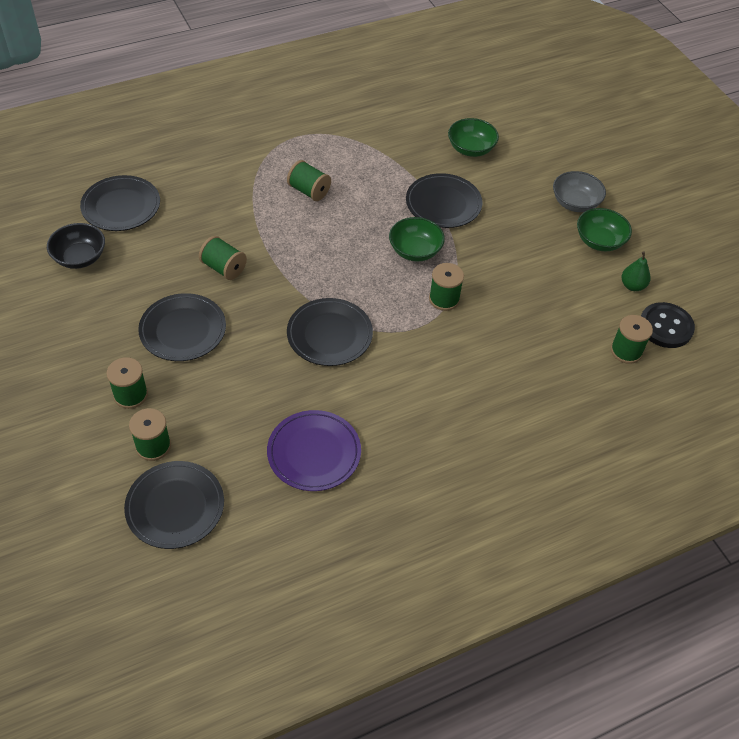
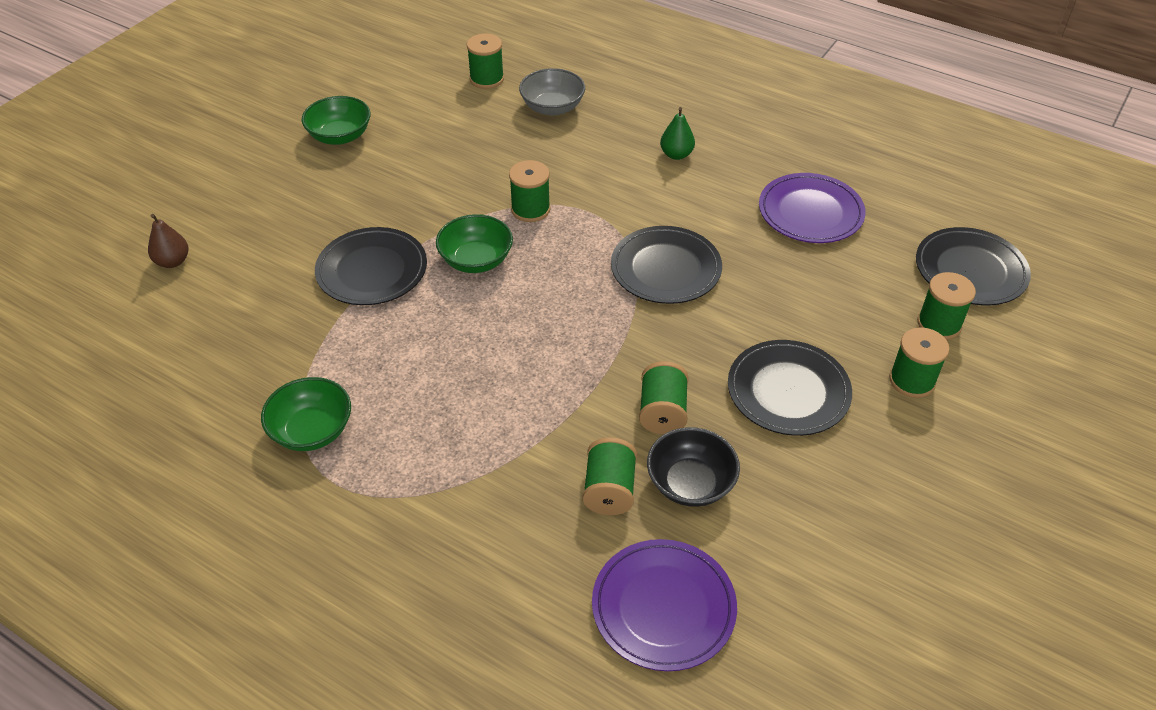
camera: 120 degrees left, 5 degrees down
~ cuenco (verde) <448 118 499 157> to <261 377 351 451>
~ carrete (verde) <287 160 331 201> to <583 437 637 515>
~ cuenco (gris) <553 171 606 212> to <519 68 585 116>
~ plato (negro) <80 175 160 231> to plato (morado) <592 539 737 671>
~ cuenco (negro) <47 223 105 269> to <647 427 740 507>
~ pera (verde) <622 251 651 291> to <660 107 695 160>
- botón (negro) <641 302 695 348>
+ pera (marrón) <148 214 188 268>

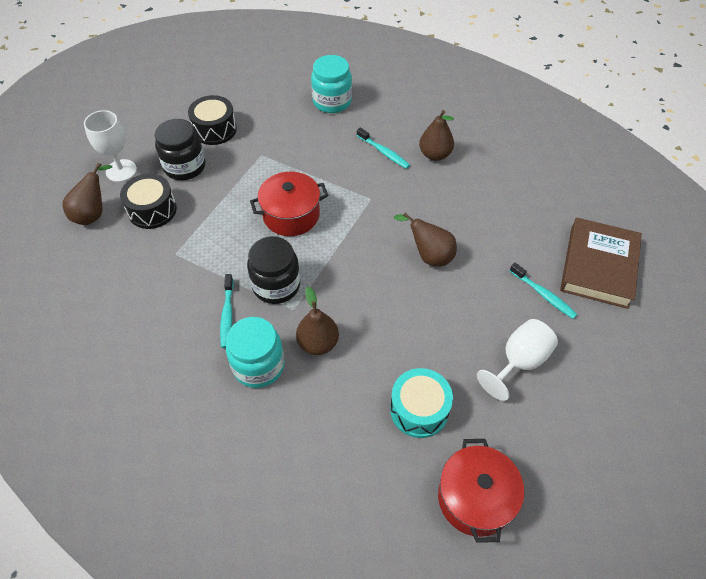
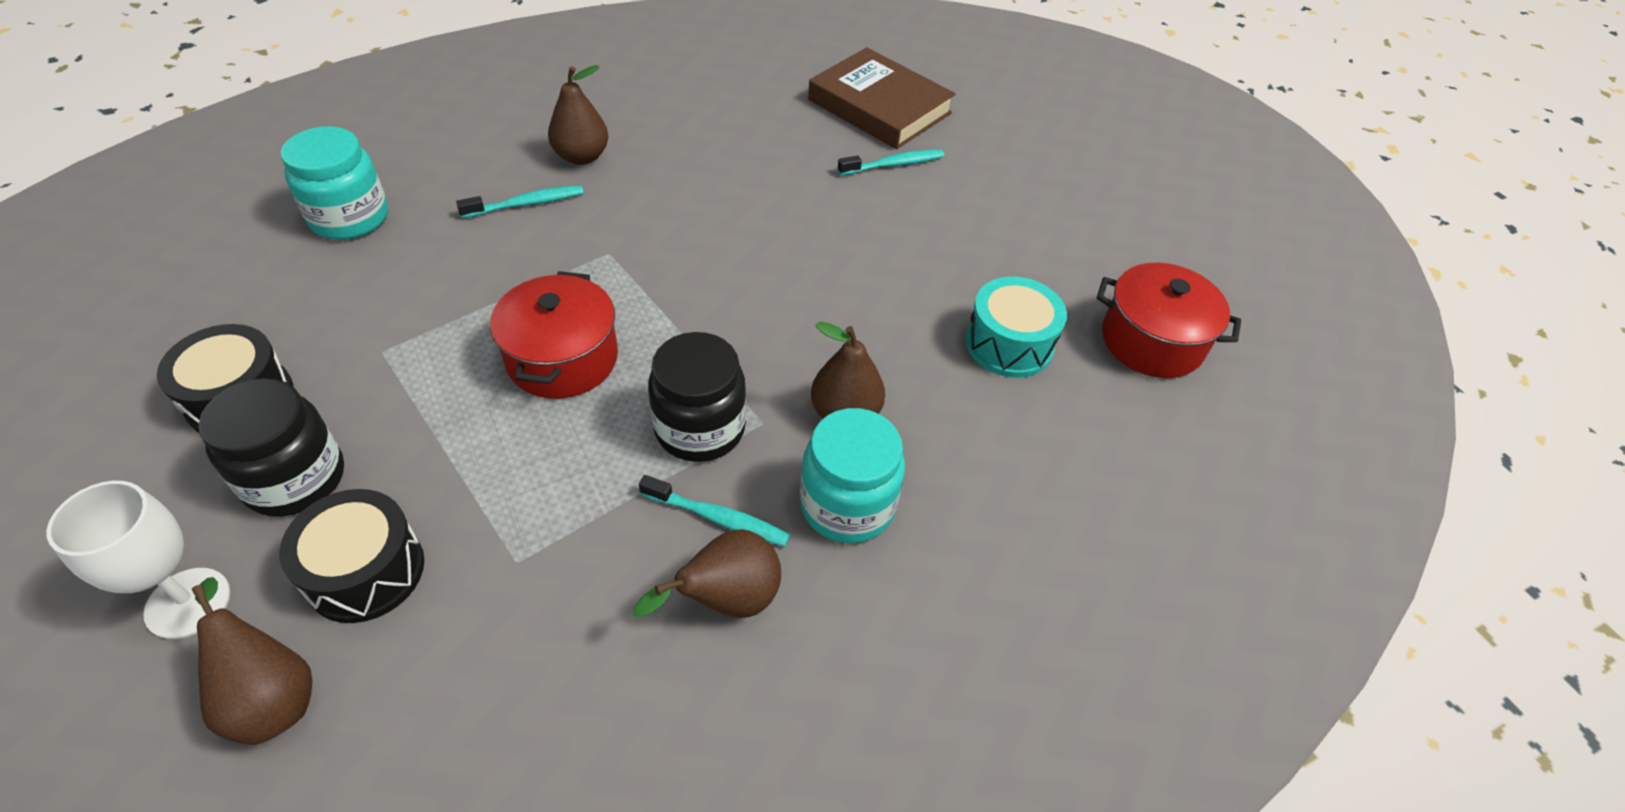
camera: 70 degrees left, 5 degrees down
~ pera (marrón) <394 213 457 266> to <633 529 781 618>
- copa (blanco) <477 319 558 401>

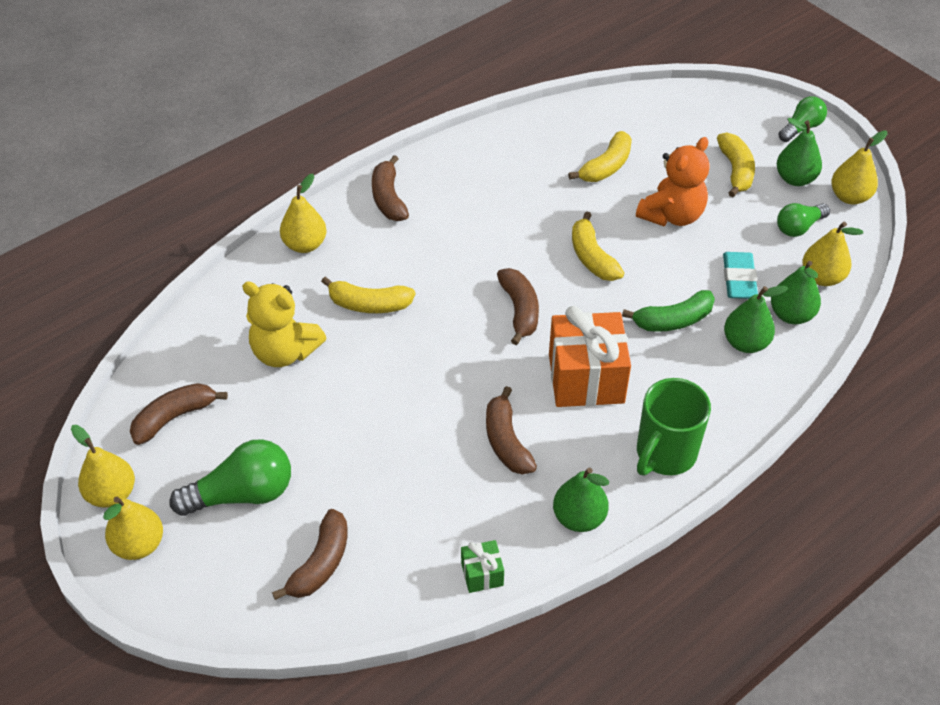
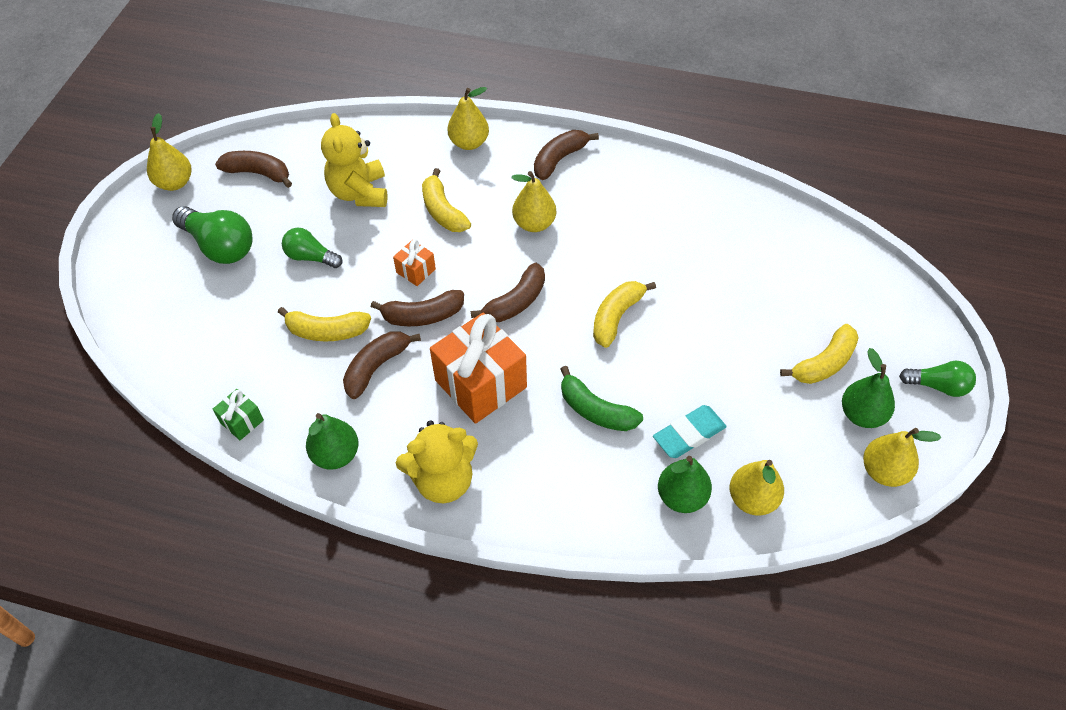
camera: 55 degrees right, 5 degrees up
~ plátano (amarillo) <568 131 632 182> to <278 307 371 341>
- osito (naranja) <636 137 709 226>
~ bombilla (verde) <777 203 830 237> to <282 227 342 268>
- pera (verde) <724 286 788 353>
~ taza (verde) <637 378 711 476> to osito (amarillo) <396 420 478 503>
~ pera (amarillo) <103 497 163 560> to <511 171 556 232>
~ plátano (marrón) <272 509 348 600> to <371 290 464 326>
+ regalo (naranja) <393 239 436 286>

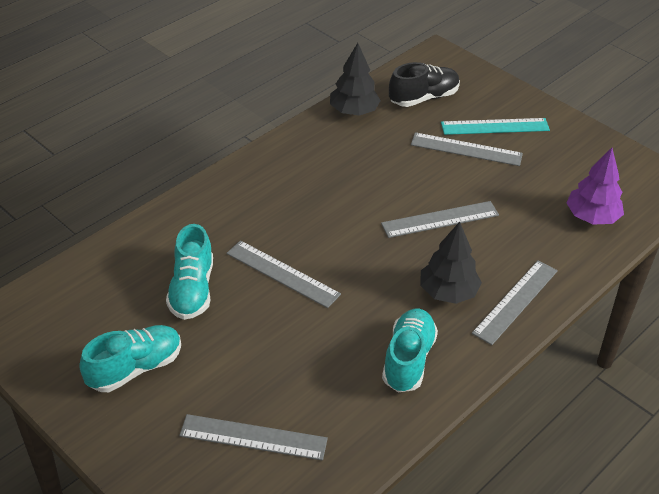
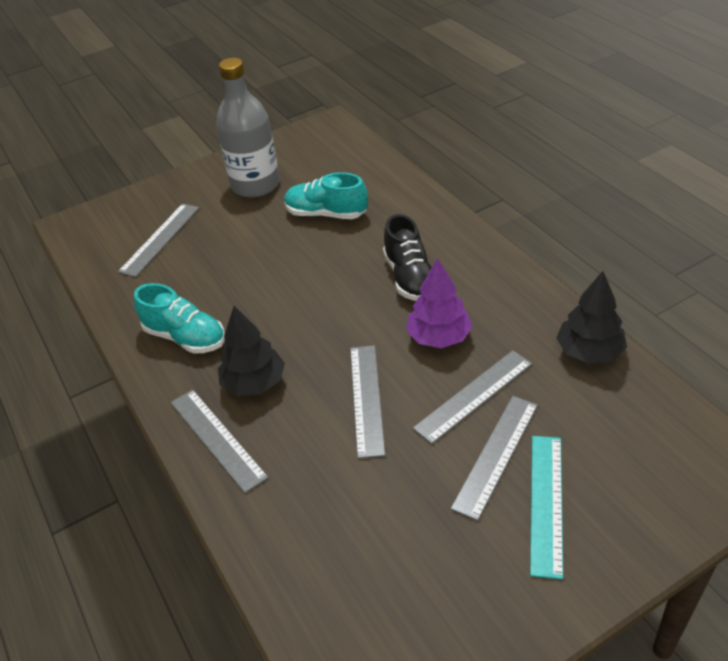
camera: 110 degrees right, 0 degrees up
~ zapato (negro) <389 62 460 107> to <383 214 432 301>
~ árbol (morado) <566 148 624 224> to <406 258 473 348>
~ regla (gris) <226 240 341 308> to <413 350 532 444>
~ zapato (turquesa) <79 325 181 392> to botella (gris) <216 58 280 198>

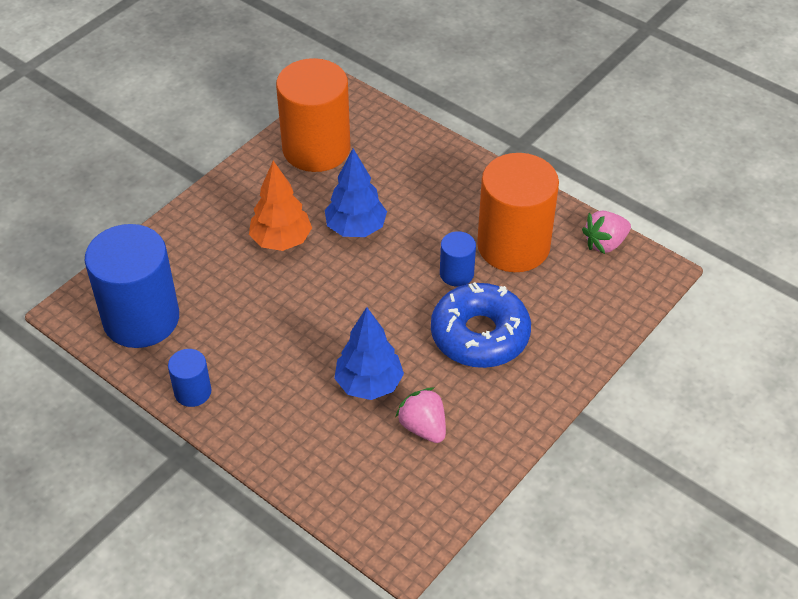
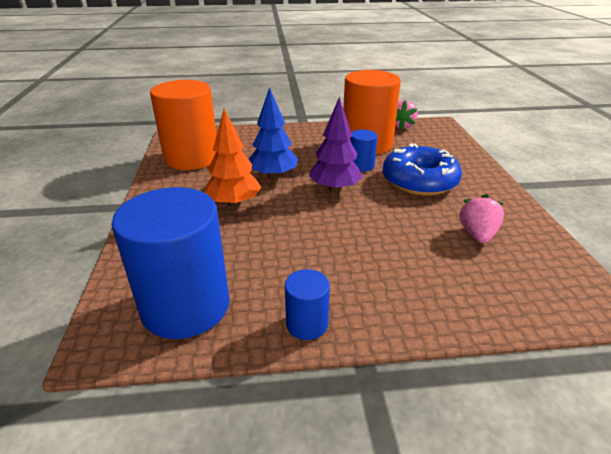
camera: 45 degrees left, 15 degrees down
- árbol (azul) <334 307 404 400>
~ fresa (rosa) <395 387 446 443> = <459 194 504 243> 90 degrees clockwise
+ árbol (morado) <309 97 363 192>

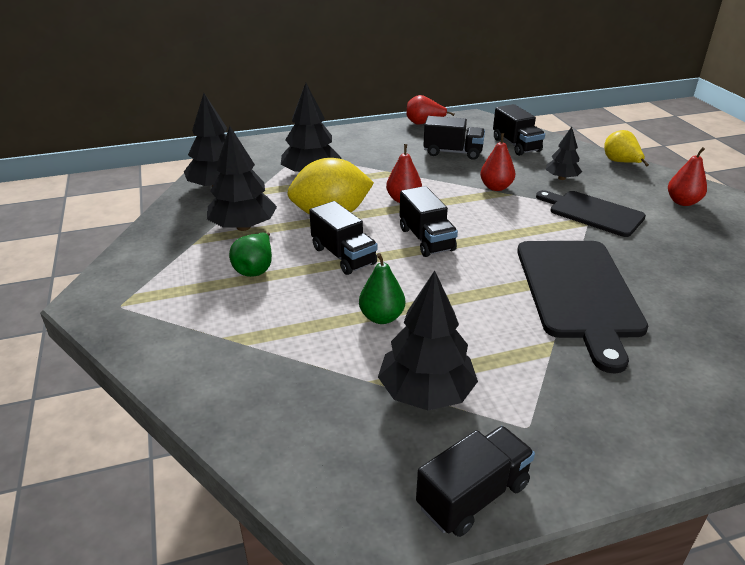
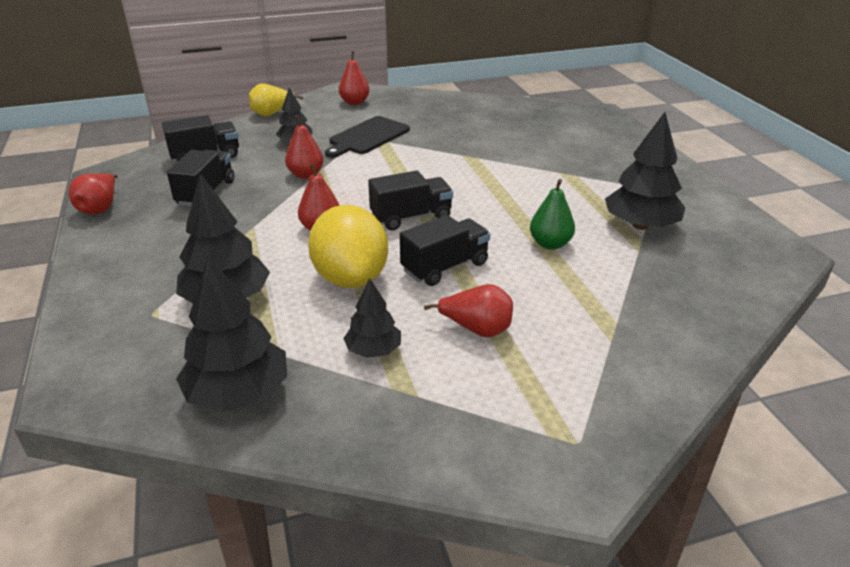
camera: 90 degrees left, 0 degrees up
~ árbol (negro) <207 126 277 231> = <343 278 401 358> x0.58
~ pera (verde) <229 232 272 277> to pera (rojo) <424 284 513 337>
- tabla de cortar (negro) <517 241 648 373>
- camión (negro) <416 426 535 537>

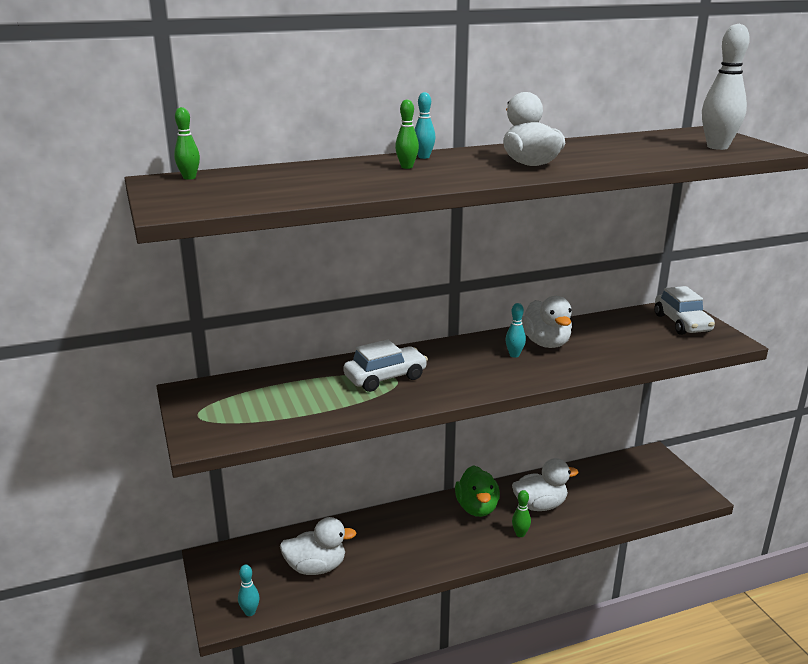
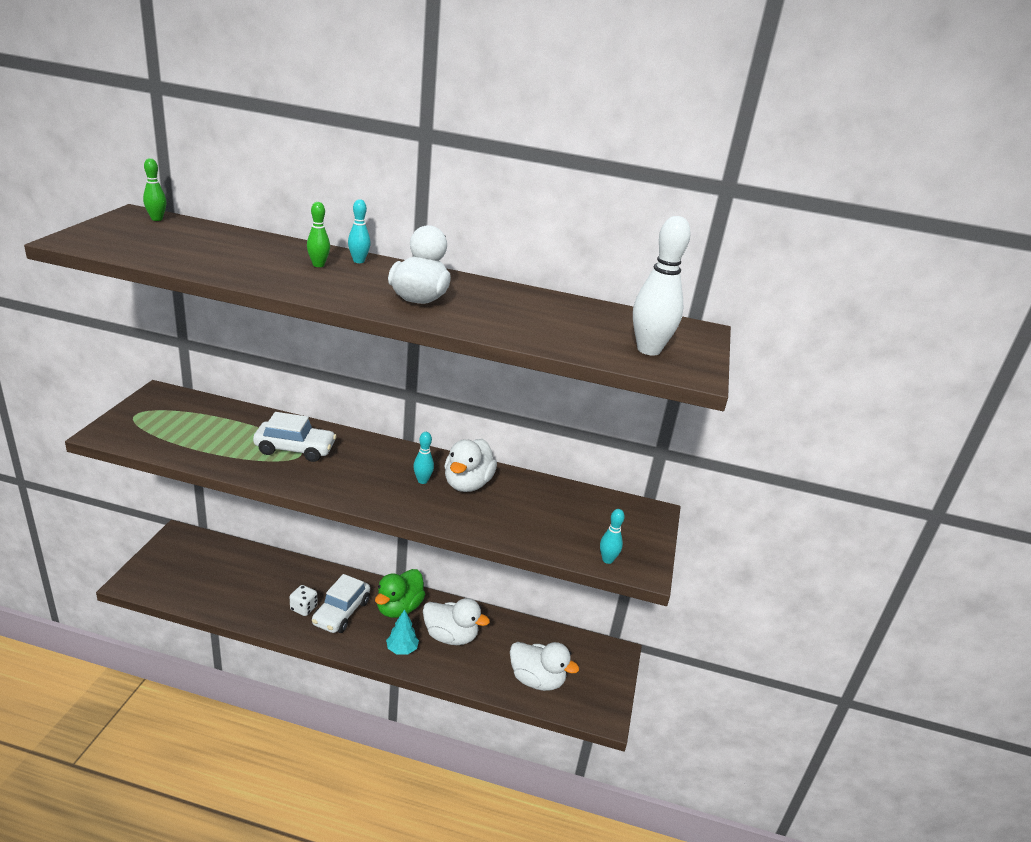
camera: 30 degrees right, 5 degrees up
~ coche (blanco) <655 286 715 335> to <312 574 370 633>
~ bolo (verde) <512 490 531 537> to árbol (turquesa) <386 609 419 655>
~ pato (blanco) <280 517 356 575> to <510 642 579 691>
~ bolo (turquesa) <238 565 260 616> to <600 509 625 564>
+ dado (blanco) <290 585 317 616>

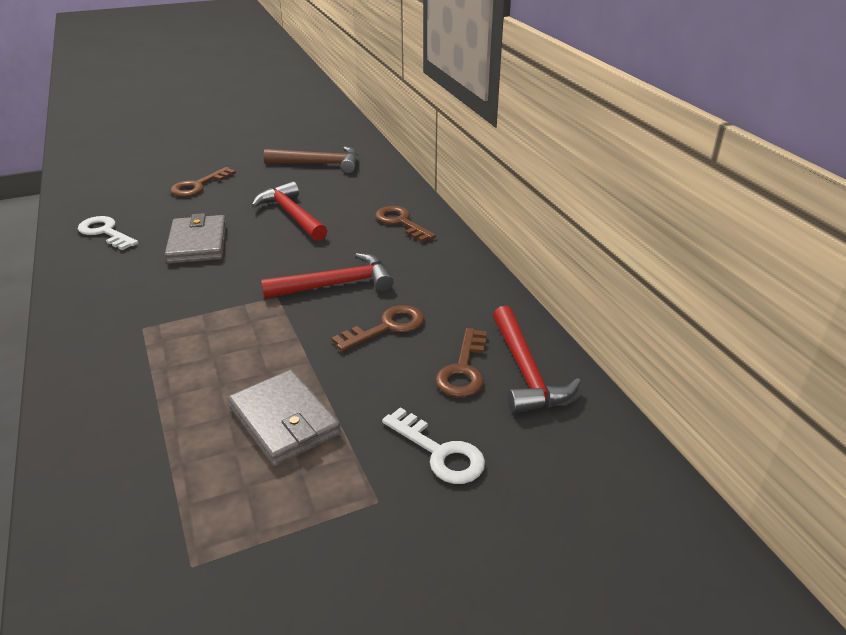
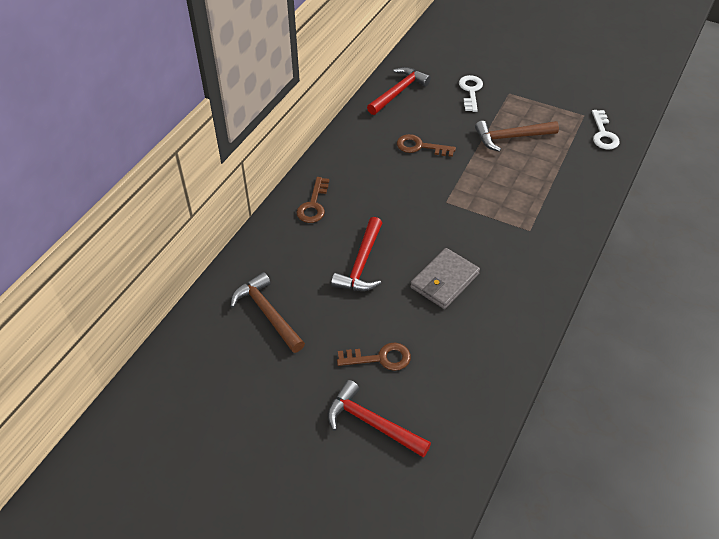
camera: 130 degrees left, 15 degrees up
~ llave (blanco) <78 216 138 250> to <592 110 620 150>
~ martillo (rojo) <261 253 394 299> to <327 380 431 457>
- llave (marrón) <435 328 487 397>
~ cartera (gris) <228 370 341 466> to martillo (marrón) <475 121 559 152>

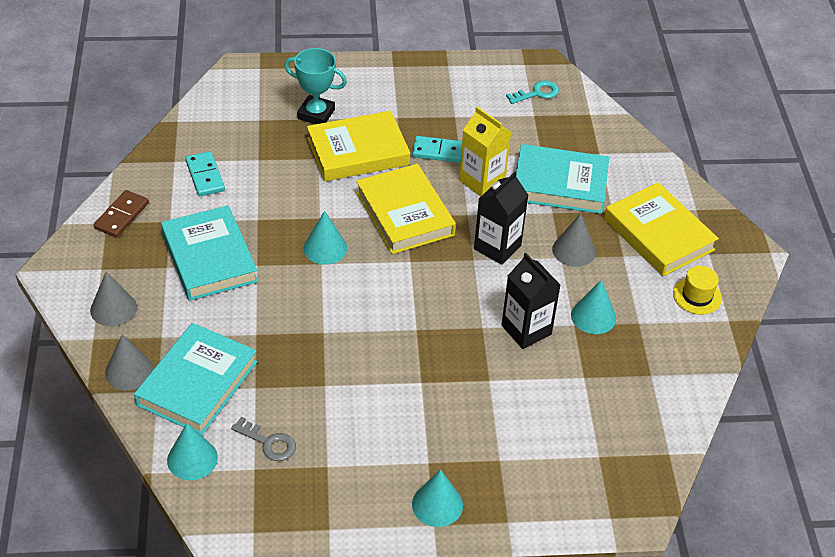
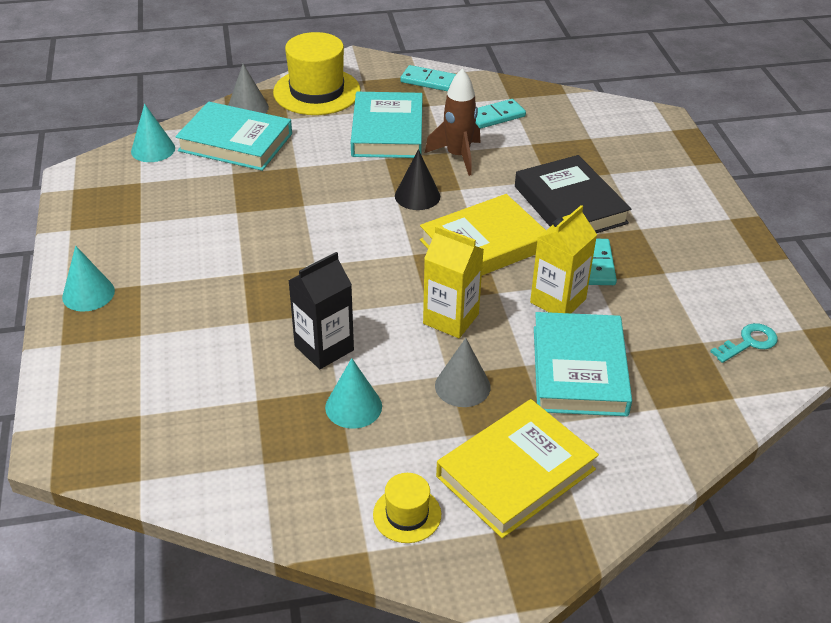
camera: 85 degrees right, 5 degrees down
- trofeo (turquesa) <284 48 347 124>
~ llave (turquesa) <506 80 559 104> = <710 323 777 363> 90 degrees counterclockwise
~ libro (amarillo) <307 111 410 181> to libro (negro) <515 155 631 233>
~ cartón de leche (negro) <474 171 528 265> to cartón de leche (amarillo) <423 225 484 338>
~ ficha de dominó (marrón) <94 190 149 238> to ficha de dominó (turquesa) <400 65 456 91>
~ libro (turquesa) <161 205 258 301> = <351 92 423 158> 60 degrees counterclockwise
~ cono (turquesa) <303 211 347 265> to cono (negro) <395 149 440 210>
~ cono (gris) <90 271 137 327> to sombrero (amarillo) <273 32 361 115>
- llave (gris) <231 417 296 461>
+ cohete (marrón) <425 68 480 176>

